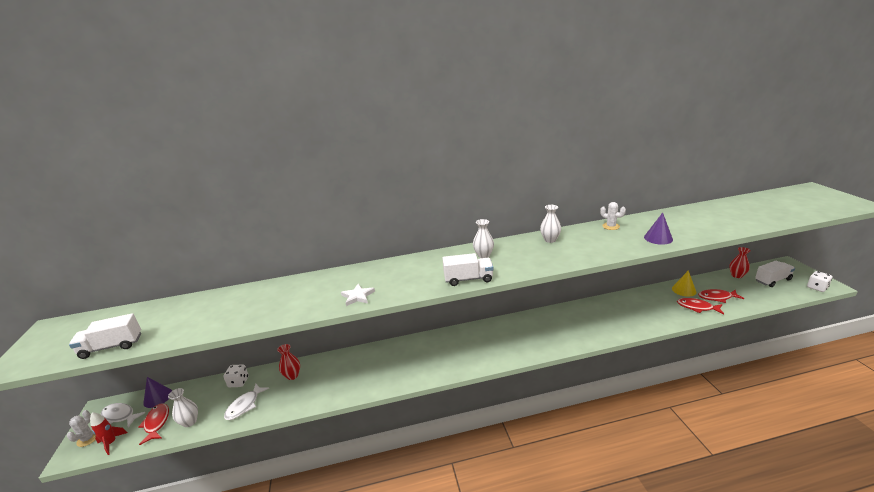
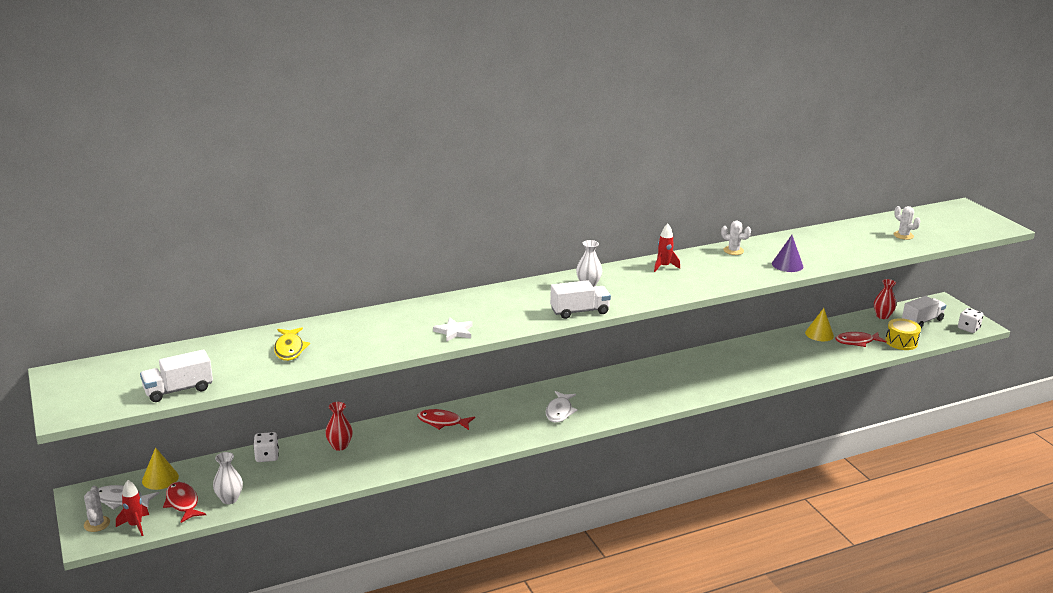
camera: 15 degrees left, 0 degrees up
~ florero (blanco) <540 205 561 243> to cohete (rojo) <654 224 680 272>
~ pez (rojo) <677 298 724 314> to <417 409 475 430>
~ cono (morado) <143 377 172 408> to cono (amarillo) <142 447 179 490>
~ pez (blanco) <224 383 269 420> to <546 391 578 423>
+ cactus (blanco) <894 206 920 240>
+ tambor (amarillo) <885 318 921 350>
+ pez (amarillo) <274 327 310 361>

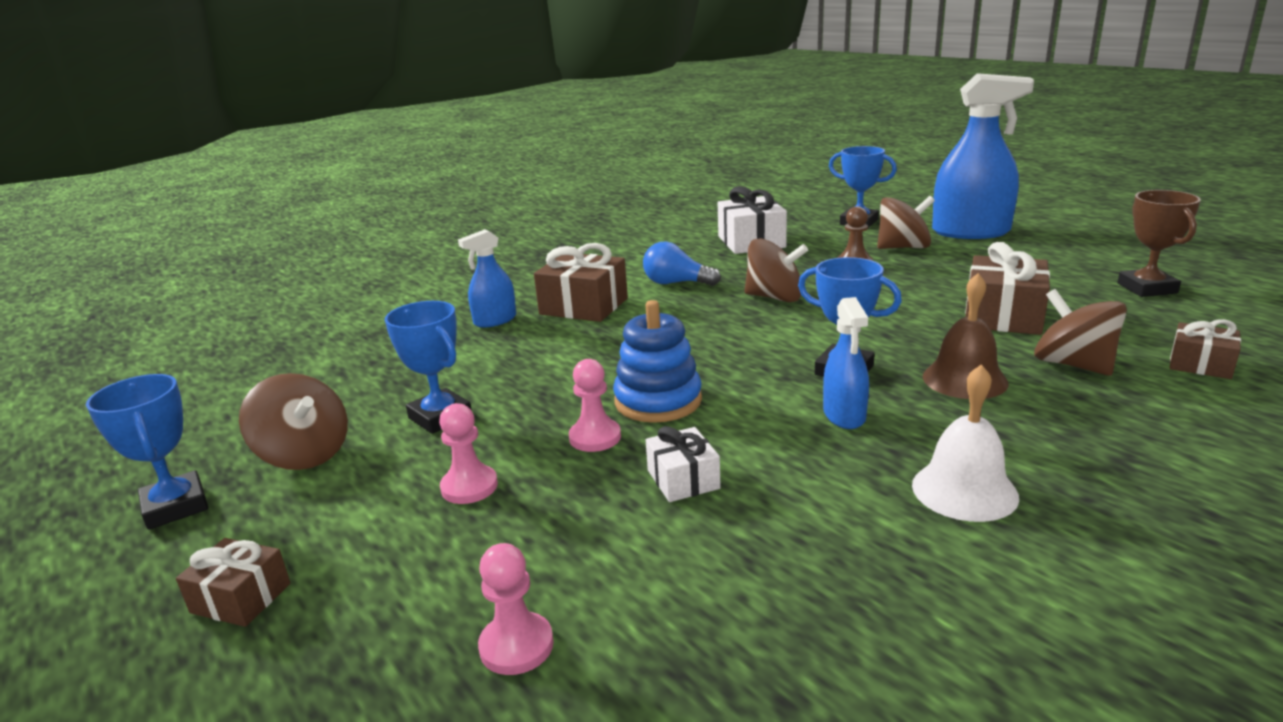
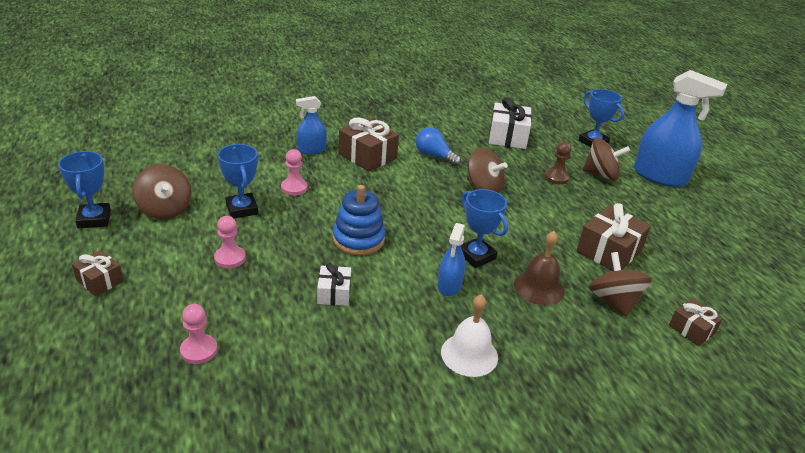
camera: 15 degrees right, 10 degrees up
- trofeo (marrón) <1117 190 1201 297>
~ peón (rosa) <569 359 621 452> to <281 149 308 196>

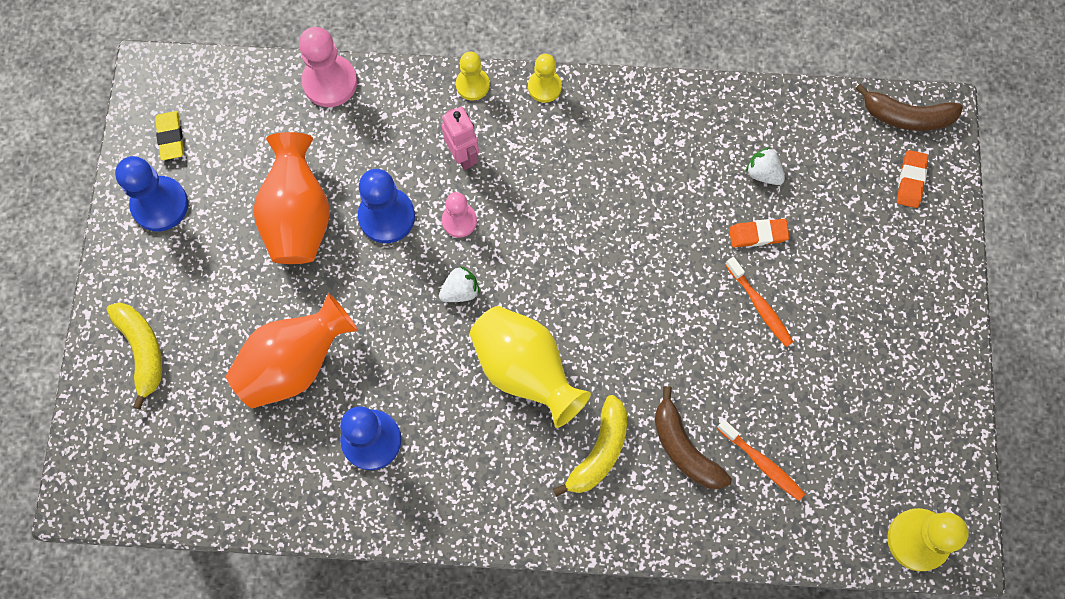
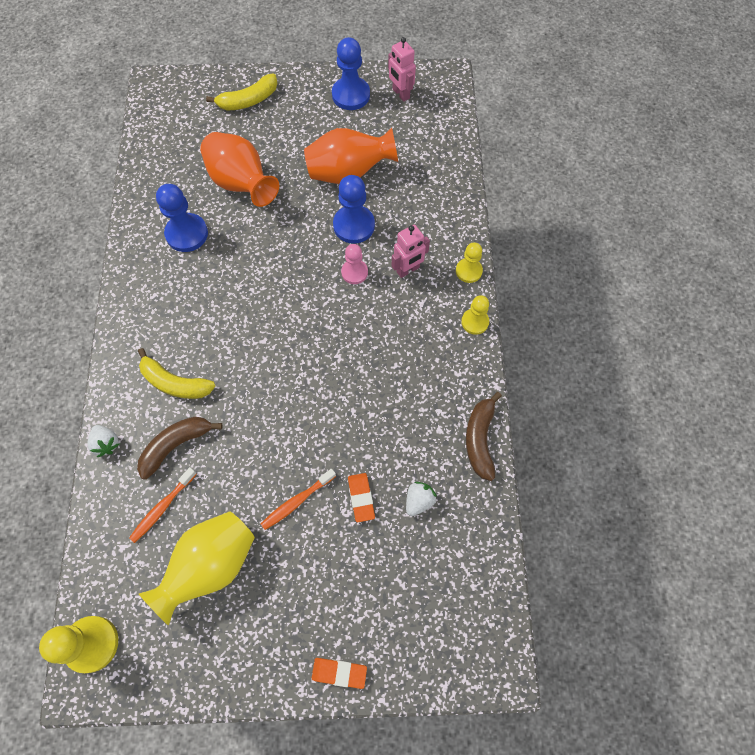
camera: 85 degrees right, 5 degrees down
- peón (rosa) <299 27 357 107>
~ plátano (marrón) <855 83 963 131> to <466 392 502 481>
~ goma de borrar (amarillo) <155 111 184 160> to robot (rosa) <388 37 416 102>
~ goma de borrar (naranja) <897 150 928 208> to <312 658 367 689>
~ fresa (blanco) <439 266 480 302> to <88 425 119 457>
~ florero (amarillo) <470 306 591 428> to <139 511 255 626>

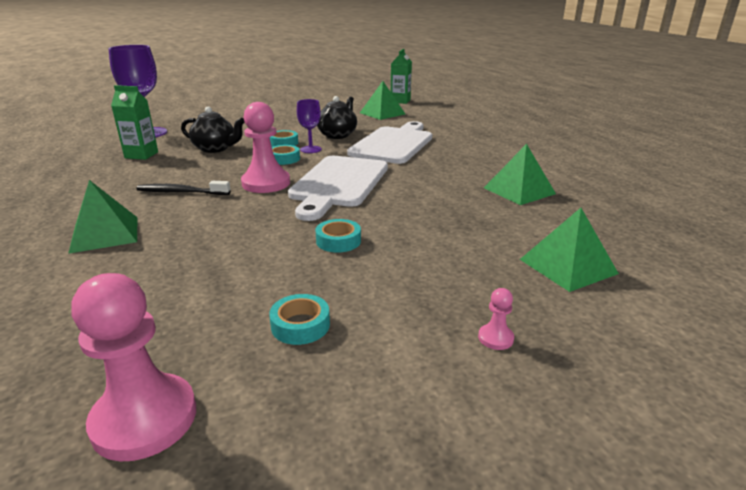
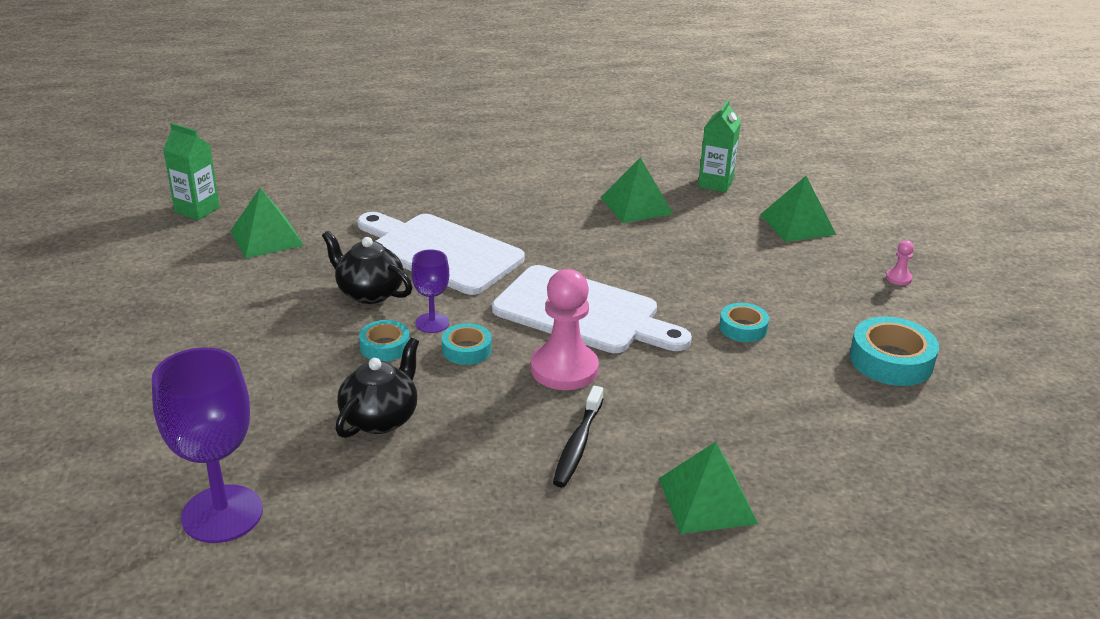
camera: 80 degrees left, 5 degrees up
~ cartón de leche (verde) <111 85 158 160> to <698 99 741 193>
- peón (rosa) <71 273 196 462>
~ cinta adhesiva (turquesa) <269 294 330 345> = <850 316 939 386> x1.66

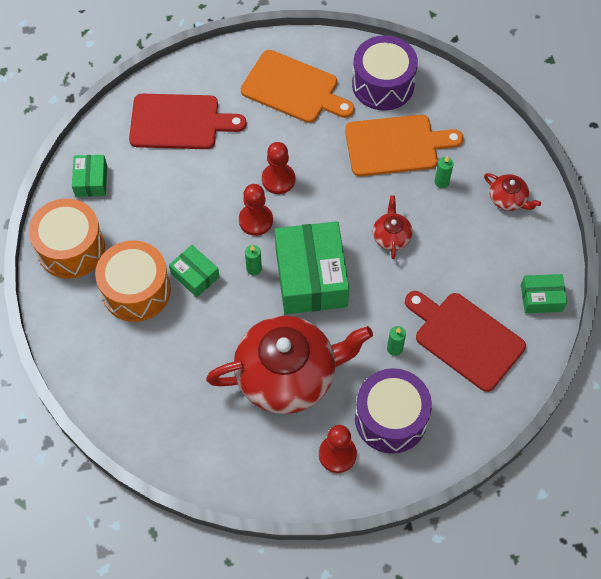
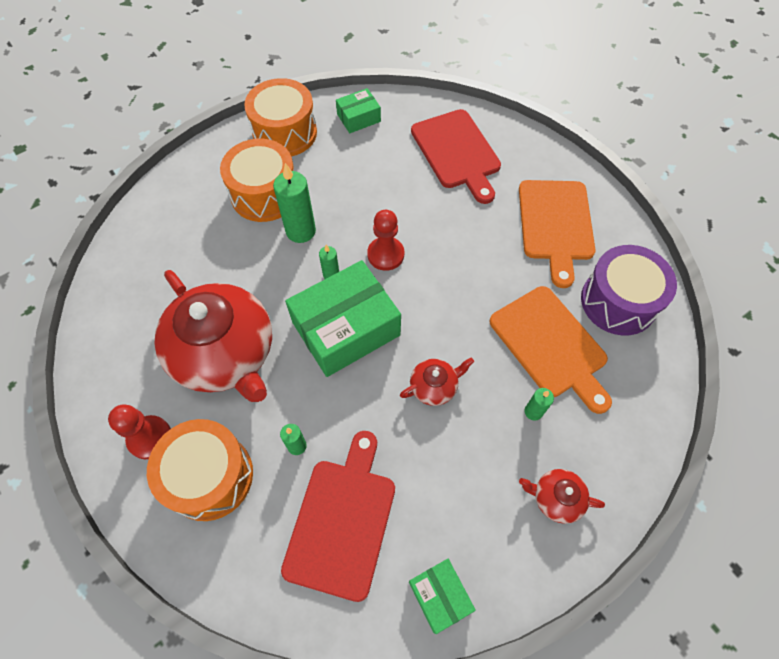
camera: 65 degrees right, 0 degrees up
- peón (rojo) <262 142 295 194>
~ tetera (rojo) <484 173 541 211> = <519 469 605 524> 90 degrees clockwise
~ caja (verde) <169 245 219 297> to vela (verde) <273 163 316 243>
~ tambor (morado) <355 368 432 454> to tambor (naranja) <147 419 253 521>

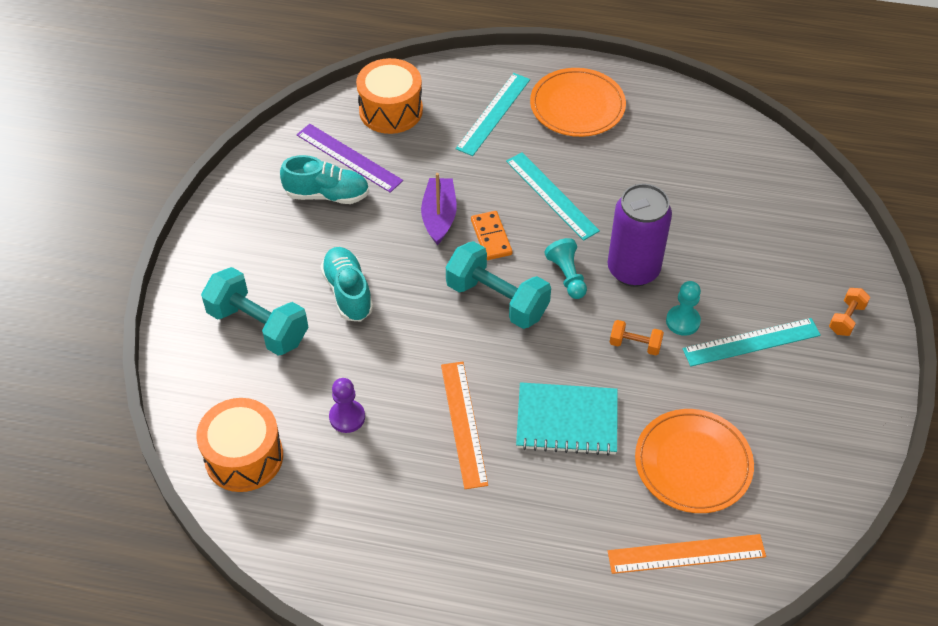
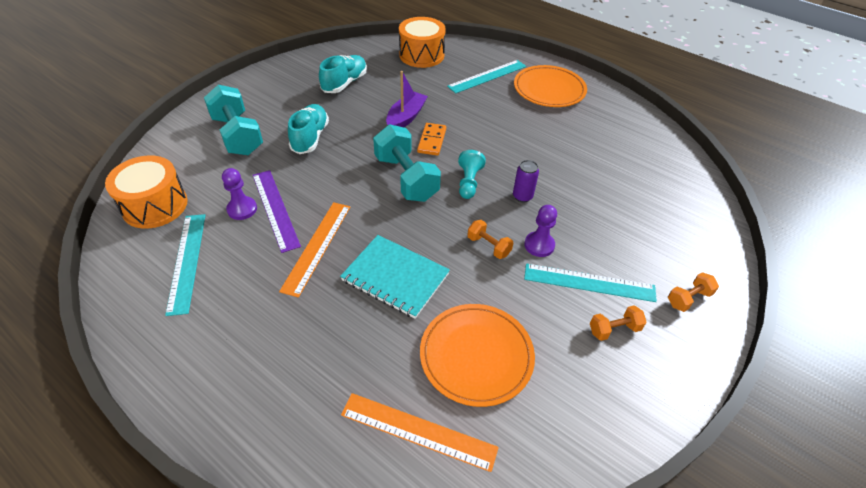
camera: 25 degrees right, 5 degrees down
~ regla (morado) <297 124 403 193> to <253 170 301 253>
~ regla (turquesa) <506 152 600 241> to <165 214 205 316>
~ zapato (turquesa) <280 155 369 204> = <319 55 367 93> 90 degrees counterclockwise
~ lata (morado) <608 184 672 287> = <513 160 539 202> x0.46
~ peón (turquesa) <666 281 701 336> to peón (morado) <524 205 557 257>
+ mancuerna (naranja) <590 305 646 341>

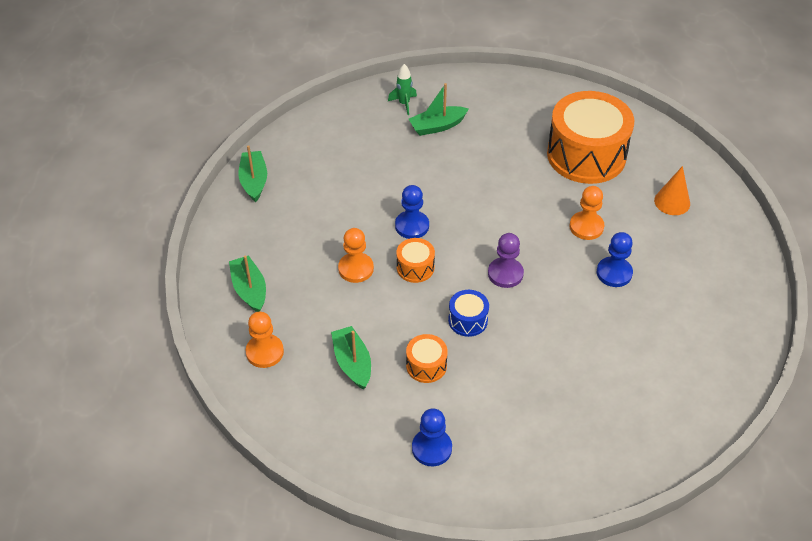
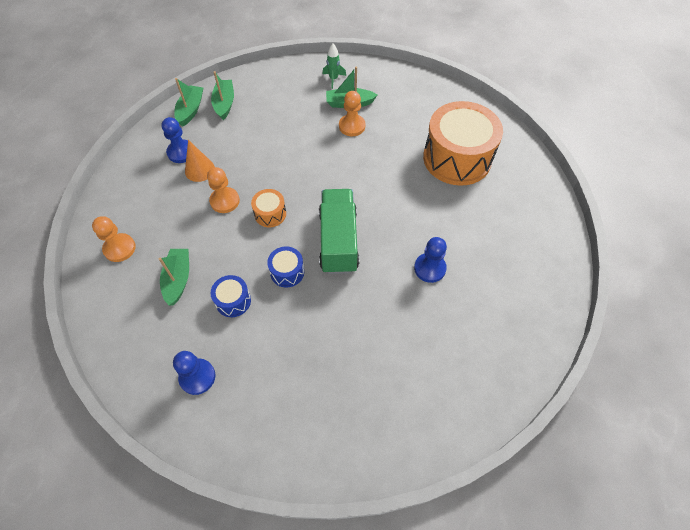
camera: 20 degrees right, 10 degrees up
~ cono (naranja) <654 166 690 215> to <185 140 215 182>
~ peón (azul) <395 185 429 239> to <162 117 193 163>
~ peón (naranja) <569 186 604 240> to <339 91 365 136>
~ peón (morado) <488 233 524 288> to camión (verde) <319 189 359 274>
~ barco (verde) <229 255 266 312> to <211 71 234 120>
~ tambor (naranja) <406 334 448 383> to tambor (azul) <211 275 251 317>

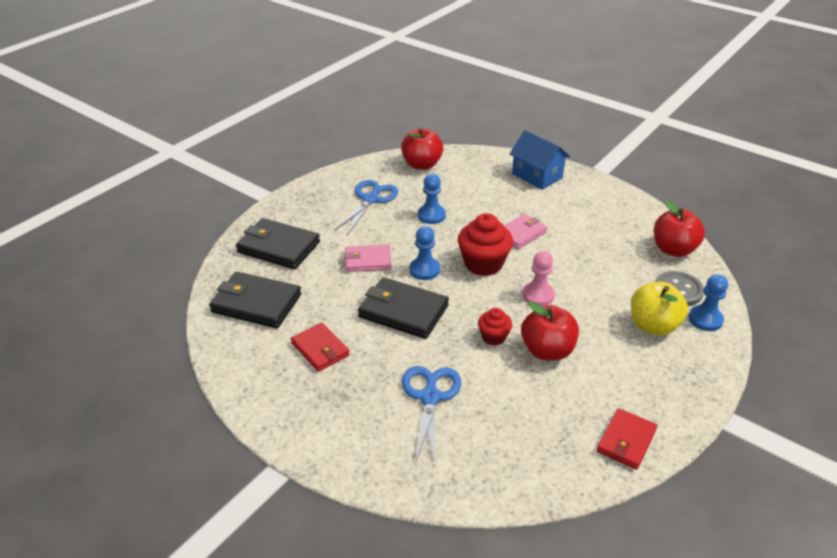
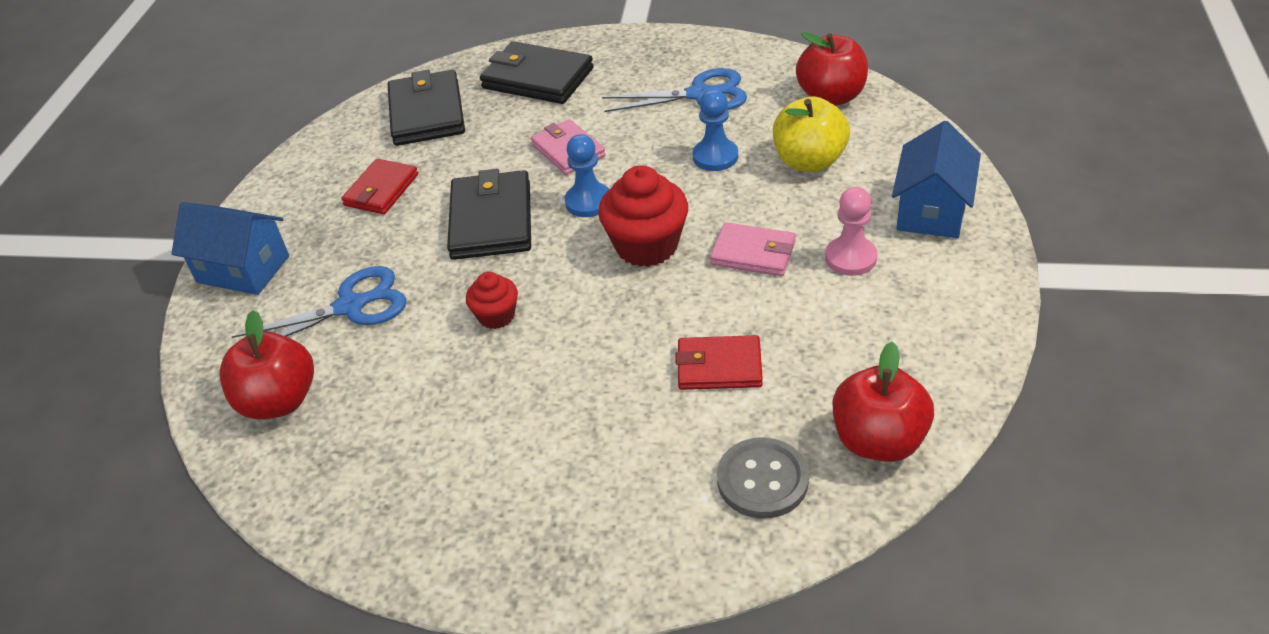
camera: 65 degrees right, 5 degrees up
~ cartera (negro) <236 218 320 269> = <480 41 594 104> 60 degrees counterclockwise
~ peón (rosa) <522 251 555 306> to <825 187 878 276>
- peón (azul) <688 274 728 331>
~ manzana (amarillo) <631 282 688 335> to <773 96 850 172>
~ manzana (rojo) <521 302 579 361> to <219 310 314 419>
~ cartera (rojo) <597 408 657 470> to <676 335 763 390>
+ casa (azul) <171 202 289 295>

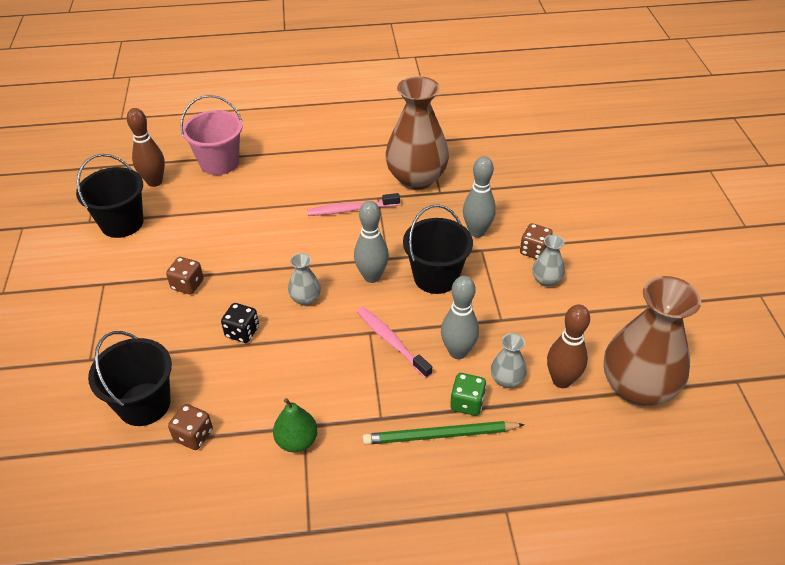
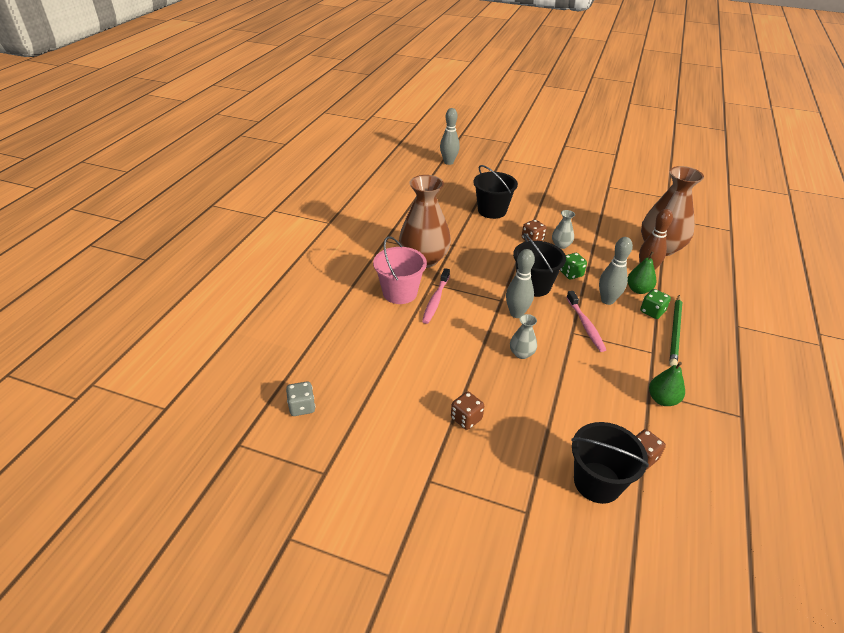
camera: 65 degrees left, 5 degrees down
~ balde (rosa) <180 95 243 175> to <373 236 427 304>
~ bolo (marrón) <127 108 165 187> to dado (gris) <286 381 315 416>
~ balde (negro) <76 154 143 238> to <473 165 518 219>
~ bolo (gris) <463 156 496 237> to <440 108 460 165>
- dado (negro) <221 303 259 343>
~ cepillo de dientes (rosa) <357 307 432 378> = <566 291 606 352> 90 degrees counterclockwise
~ florero (gris) <491 333 527 388> to pera (verde) <628 251 656 294>
+ dado (verde) <560 253 587 279>

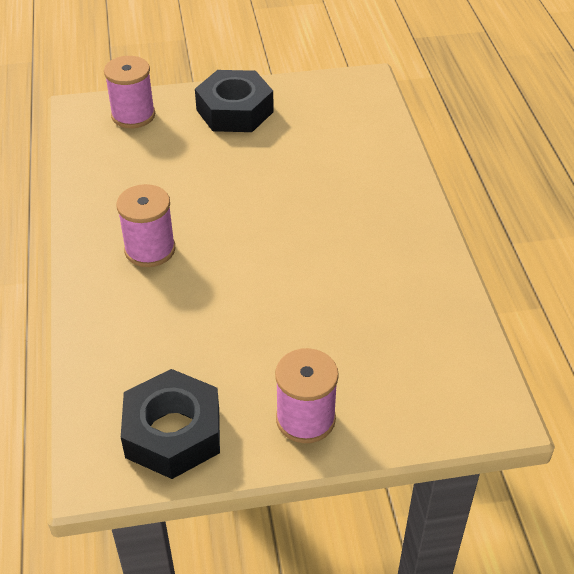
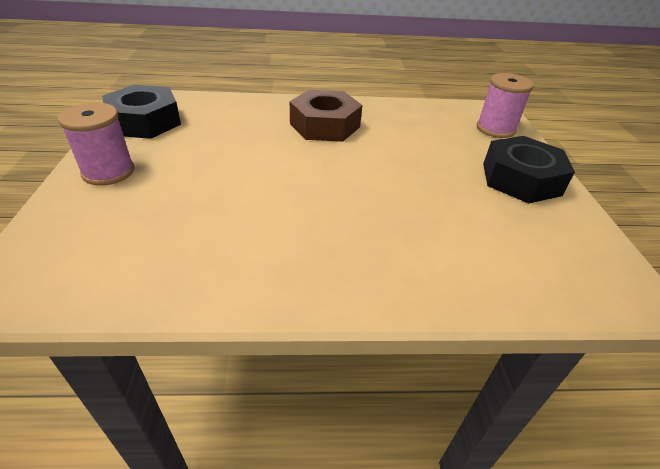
camera: 95 degrees right, 5 degrees down
~ carrete (rosa) <116 184 176 267> to tuerca (marrón) <290 89 362 142>

